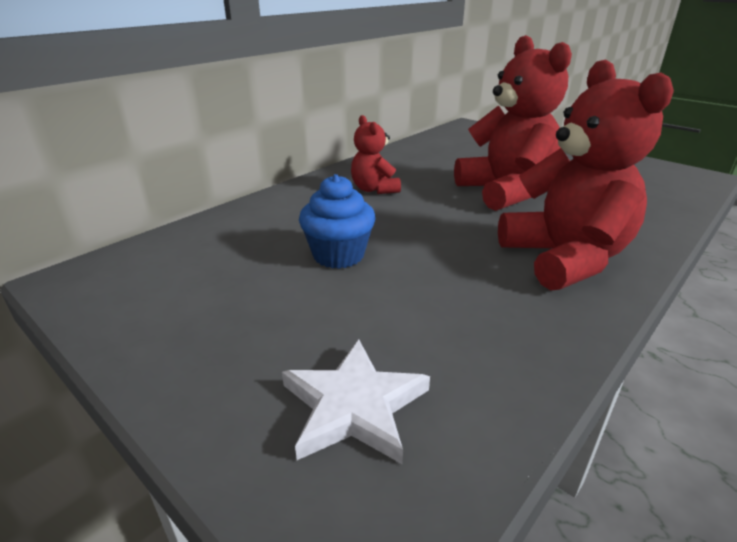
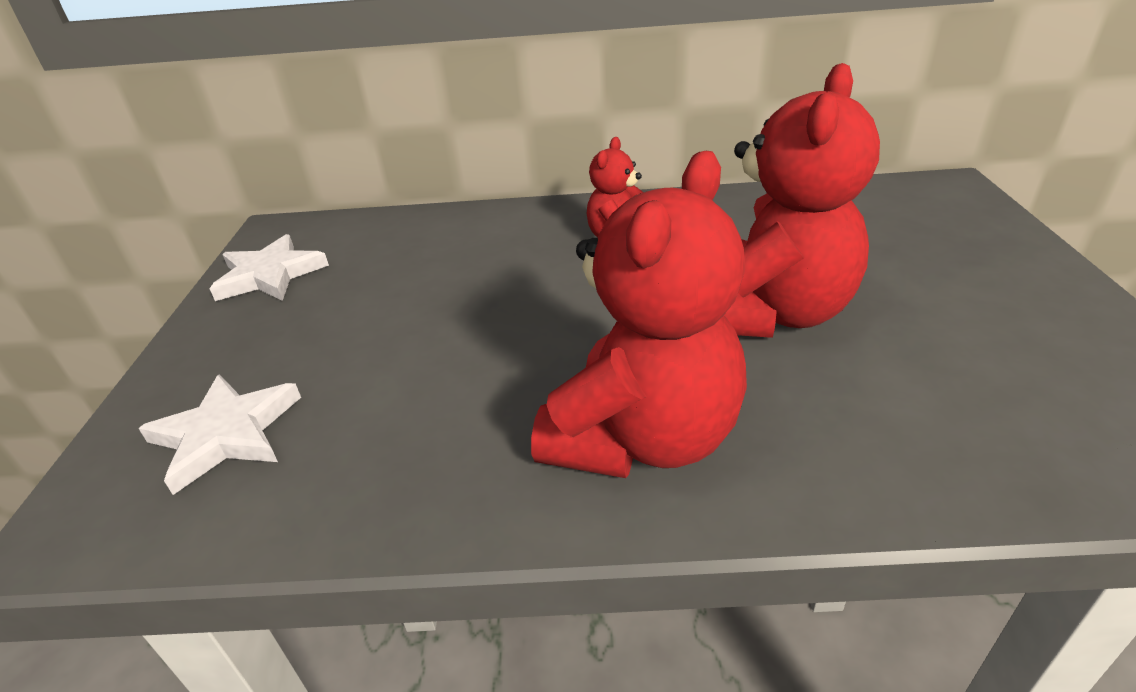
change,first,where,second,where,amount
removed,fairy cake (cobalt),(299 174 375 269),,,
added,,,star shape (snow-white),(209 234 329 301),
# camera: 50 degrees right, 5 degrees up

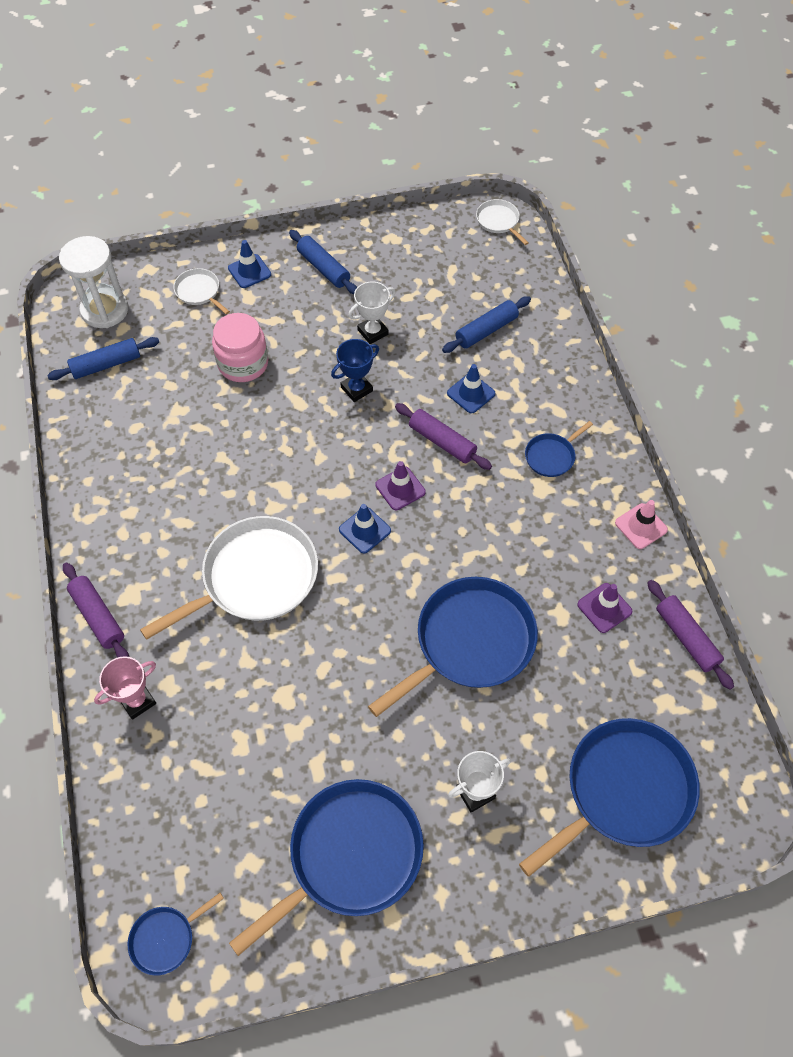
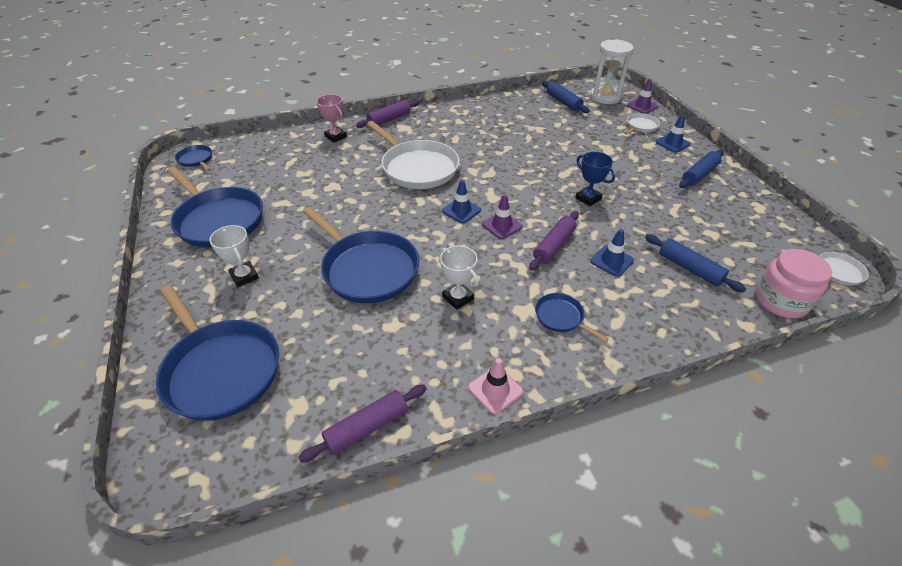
change,first,where,second,where,amount
moved,trophy (snow-white),(348 281 396 344),,(440 245 479 310),
moved,jar (pink),(212 313 268 382),,(755 249 832 318),
moved,traffic cone (violet),(577 583 632 633),,(627 79 658 114),
# camera: 85 degrees right, 15 degrees down

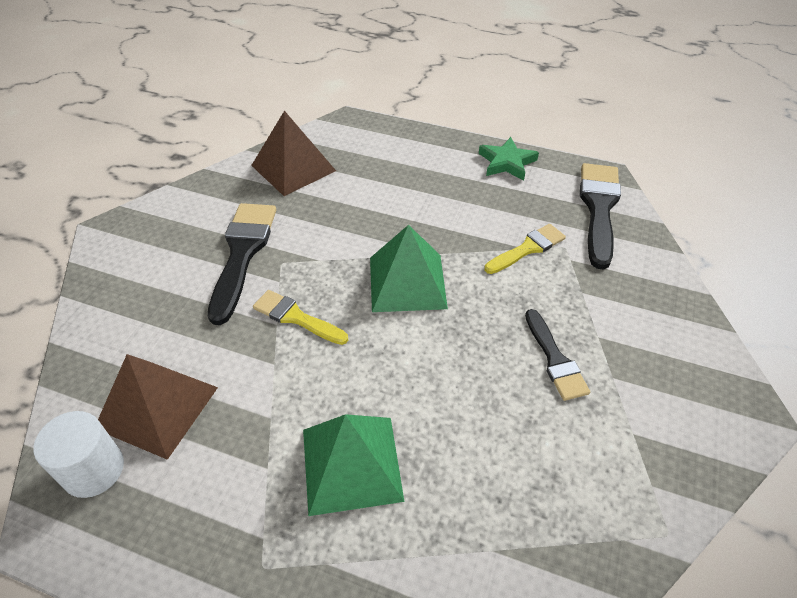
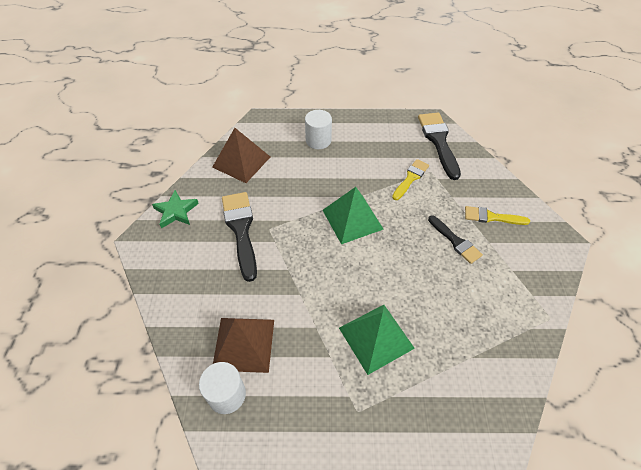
change,first,where,second,where,amount
moved,star shape (emerald),(479 137 539 181),,(152 190 199 229),
moved,brush (bright yellow),(253 290 348 345),,(465 206 530 225),
added,,,solid cylinder (snow-white),(305 110 332 149),
# camera: 20 degrees left, 5 degrees up

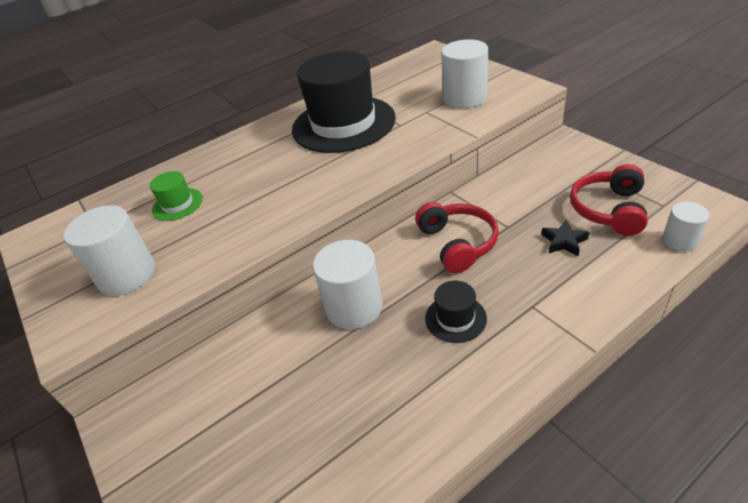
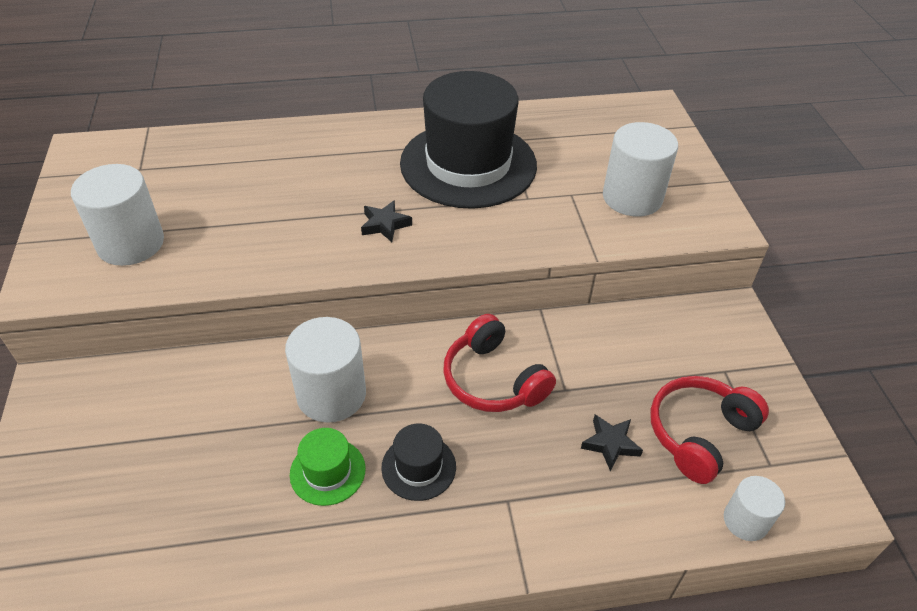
change,first,where,second,where,amount
moved,hat (emerald),(150 171 203 221),,(290 428 366 506),
turned,headphones (scarlet),(415 202 499 273),,(443 314 556 412),135 degrees clockwise
added,,,star shape (ebony),(361 200 412 242),
# camera: 20 degrees right, 5 degrees up

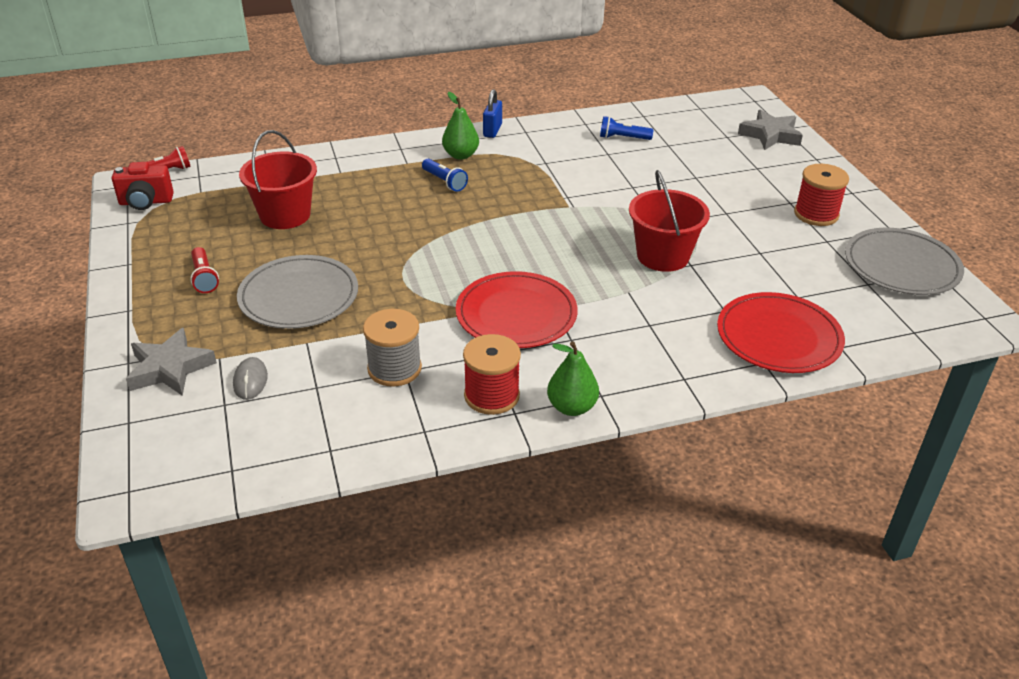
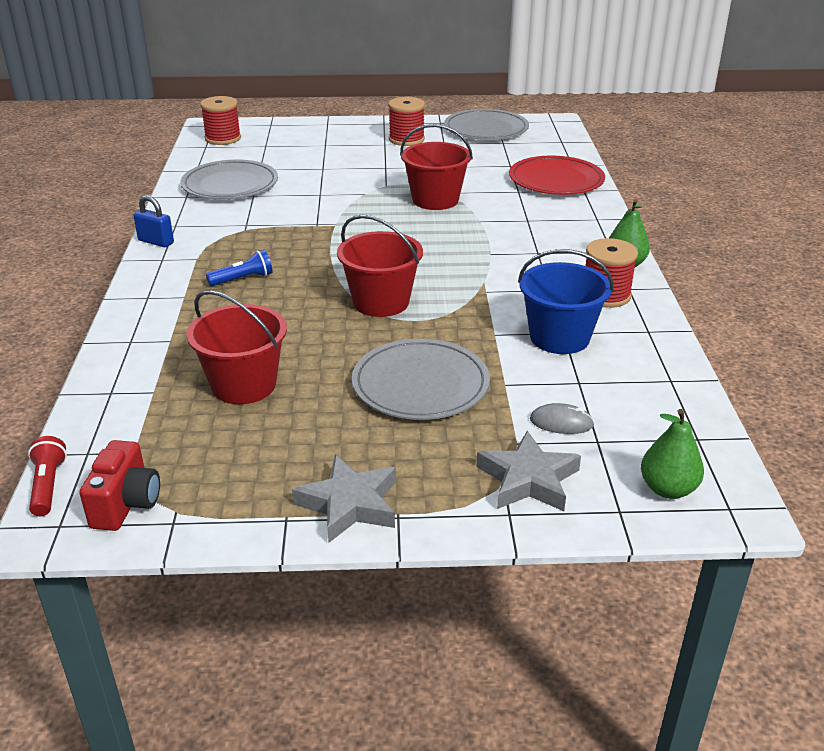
change,first,where,second,where,amount
moved,toy pear (emerald),(442 92 479 160),,(641 409 704 499),
moved,star shape (grey),(738 110 803 150),,(292 455 396 543),
replaced,pocket torch (cobalt),(600 116 654 140),plate (grey),(180 160 278 199),
removed,pocket torch (scarlet),(190 247 219 293),,,
removed,plate (scarlet),(456 271 578 348),,,
replaced,reel of thread (grey),(363 309 422 387),sand bucket (cobalt),(518 249 614 354),
added,,,reel of thread (scarlet),(200 96 241 145),
added,,,sand bucket (scarlet),(337 215 423 317),
# camera: 75 degrees left, 5 degrees down

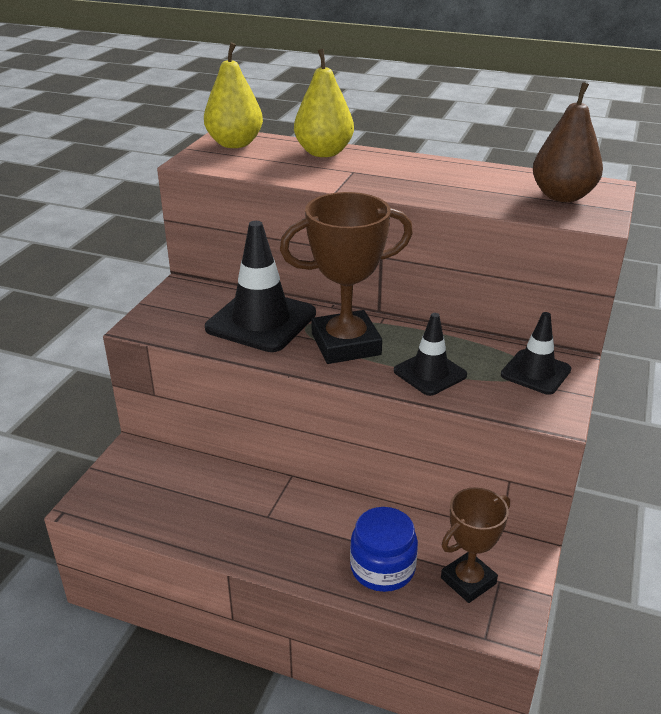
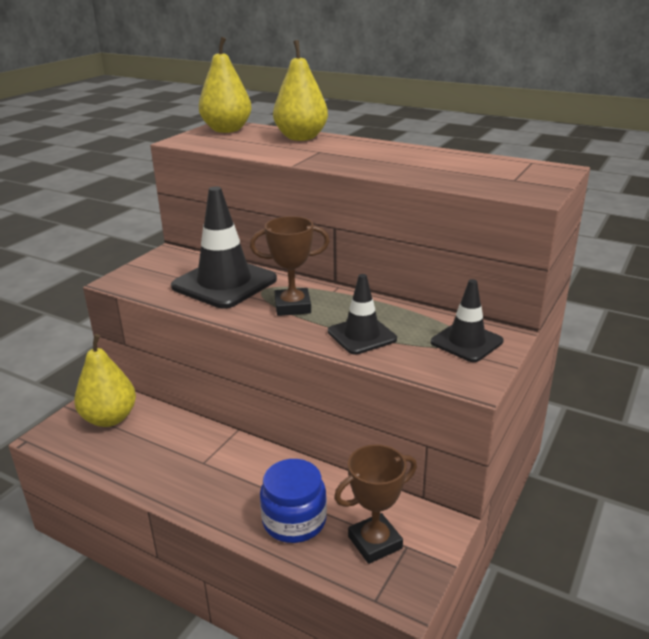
change,first,where,second,where,amount
removed,toy pear (russet),(533 82 603 202),,,
resized,trophy (russet),(280 192 413 364),,(250 216 330 316),x0.63
added,,,toy pear (bright yellow),(74 334 136 427),
# camera: 10 degrees right, 5 degrees down

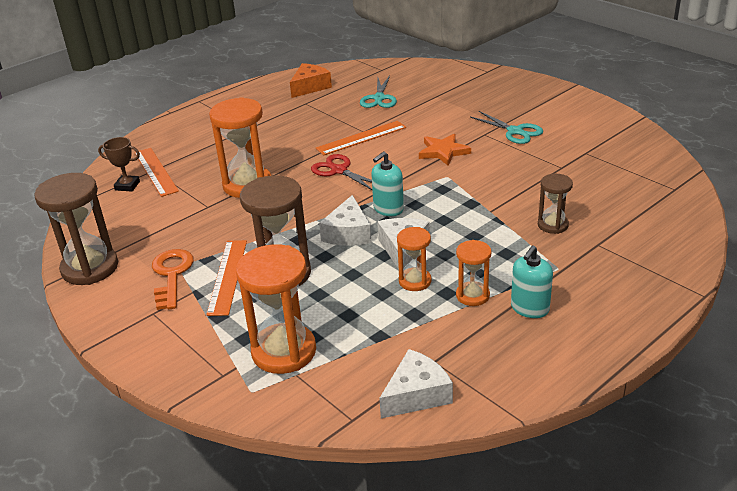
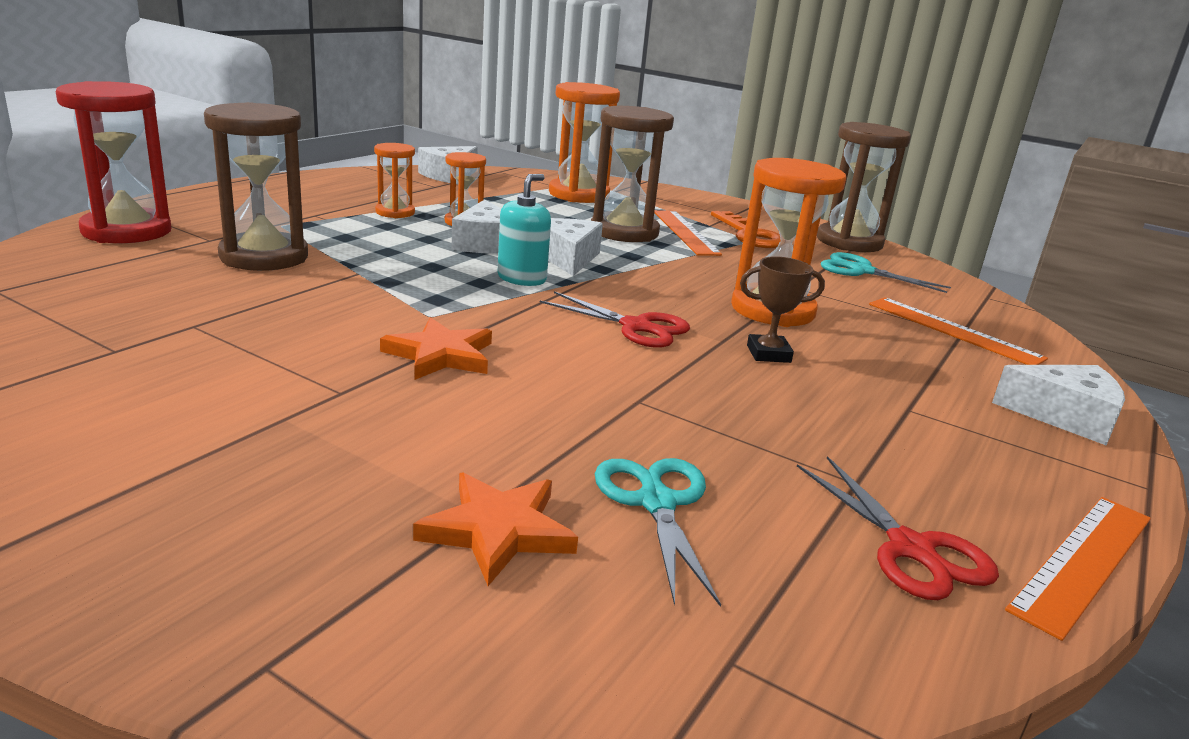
change,first,where,second,where,amount
replaced,cheese (bright orange),(290 63 332 98),shears (scarlet),(797 456 999 600),
moved,shears (teal),(470 111 543 144),,(821 252 951 293),
moved,straightedge (bright orange),(316 121 406 155),,(1005 497 1151 641),
moved,trophy (russet),(98 137 140 191),,(740 256 825 363),
resized,hourglass (russet),(538 174 573 234),,(204 102 308 271),x1.82
removed,soap dispenser (teal),(511 246 553 318),,,
added,,,hourglass (scarlet),(56 81 171 243),
added,,,cheese (snow-white),(992 365 1125 446),
added,,,star shape (bright orange),(413 472 578 586),
# camera: 160 degrees right, 10 degrees down

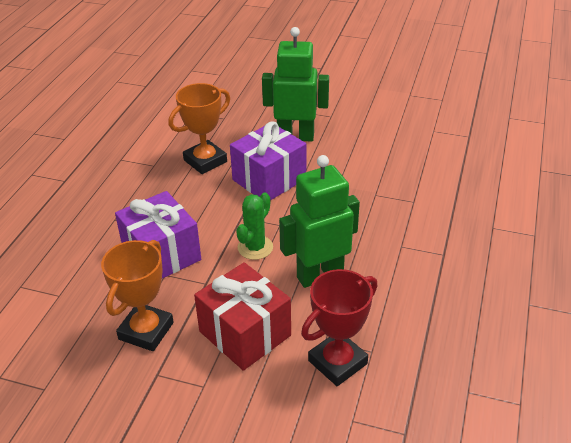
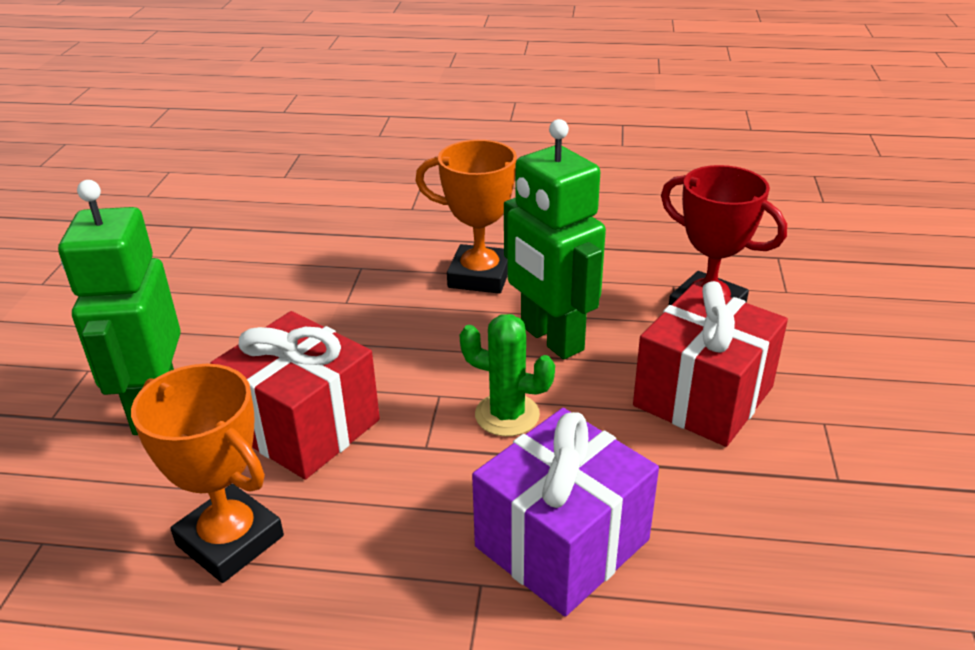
change,first,where,second,where,amount
recoloured,wrapped gift (violet),(230 121 307 201),wrapped gift (scarlet),(210 311 380 479),
moved,trophy (bright orange),(101 240 174 351),,(415 140 517 294),
# camera: 100 degrees left, 5 degrees down

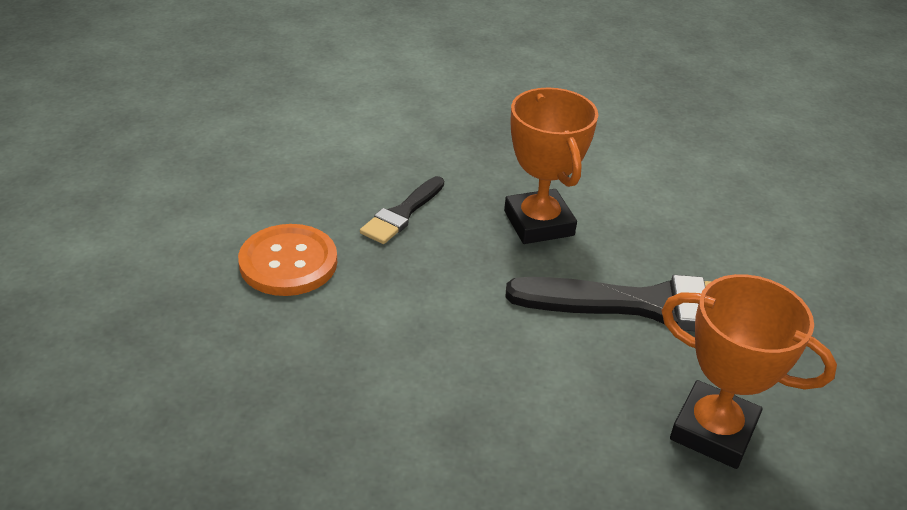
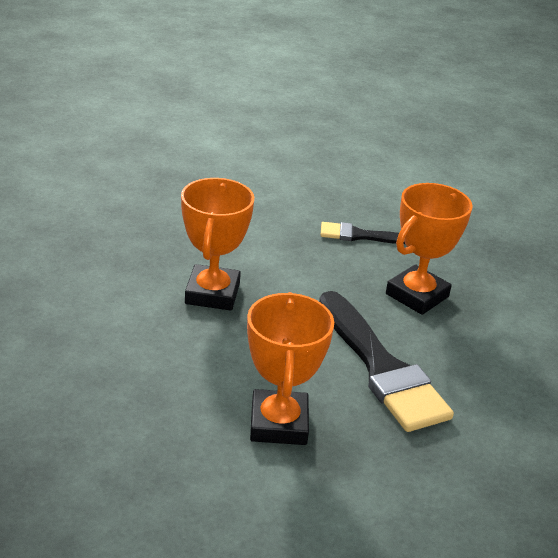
change,first,where,second,where,amount
removed,button (bright orange),(238 224 337 296),,,
added,,,trophy (bright orange),(181 178 254 311),
# camera: 60 degrees right, 5 degrees down

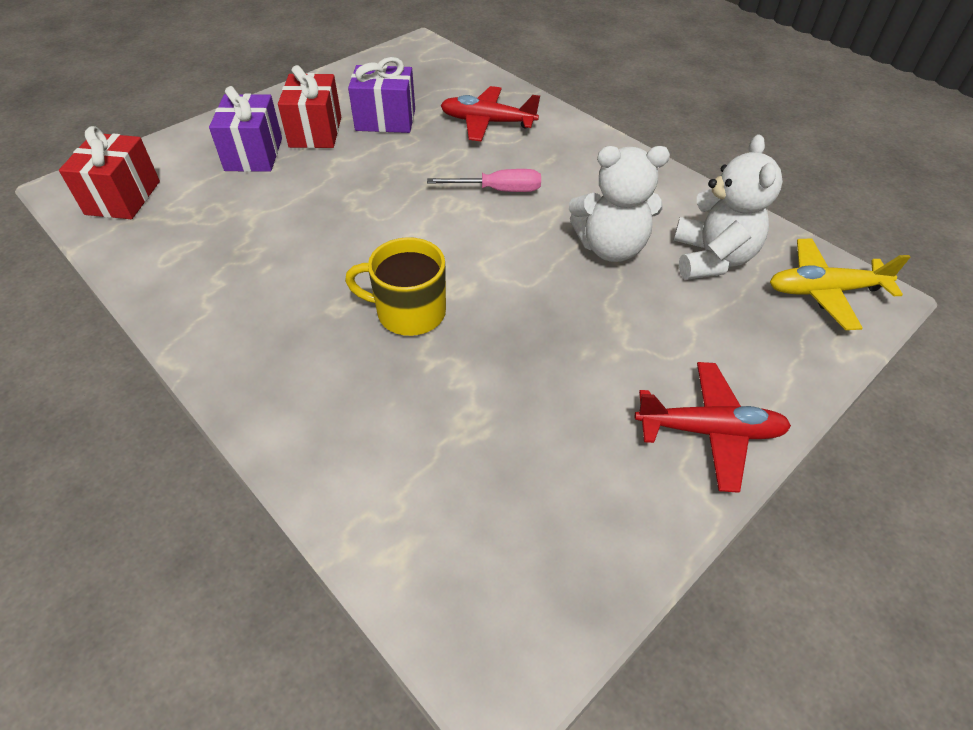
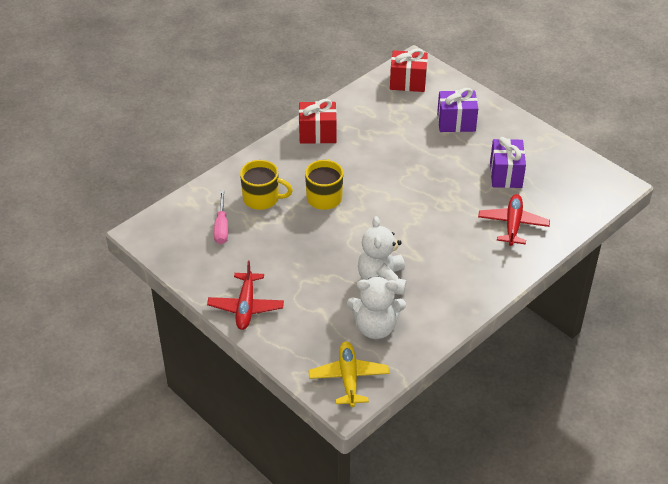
change,first,where,second,where,amount
moved,wrapped gift (scarlet),(278 65 341 148),,(299 99 337 144),
moved,flat screwdriver (pink),(427 169 541 192),,(214 190 228 244),
added,,,tea mug (bright yellow),(240 160 293 210),
# camera: 90 degrees right, 5 degrees down

